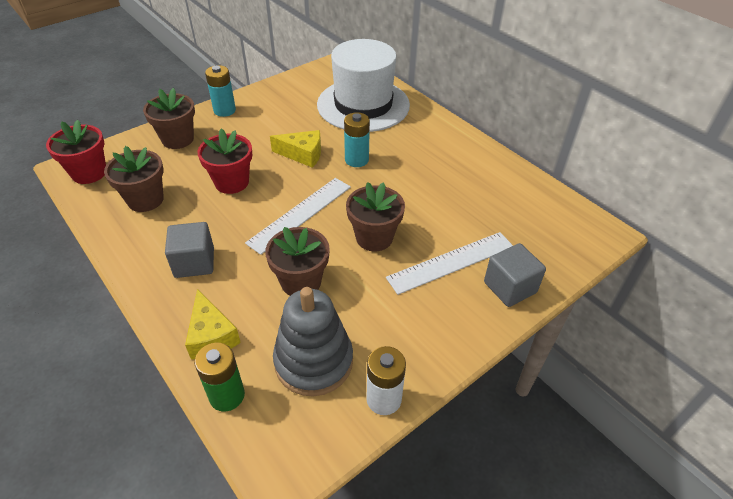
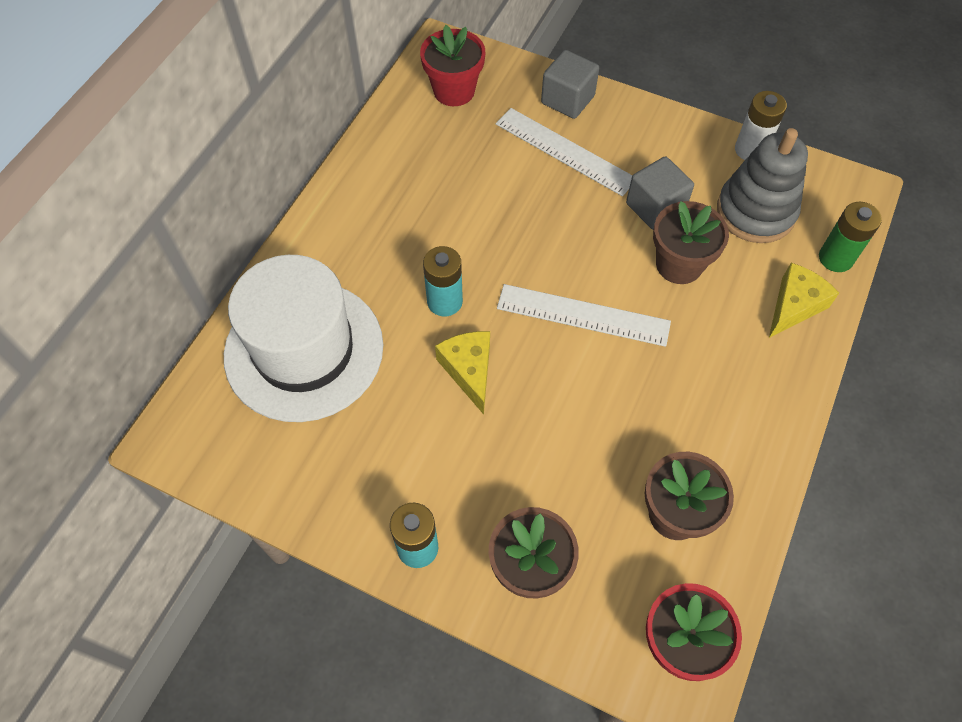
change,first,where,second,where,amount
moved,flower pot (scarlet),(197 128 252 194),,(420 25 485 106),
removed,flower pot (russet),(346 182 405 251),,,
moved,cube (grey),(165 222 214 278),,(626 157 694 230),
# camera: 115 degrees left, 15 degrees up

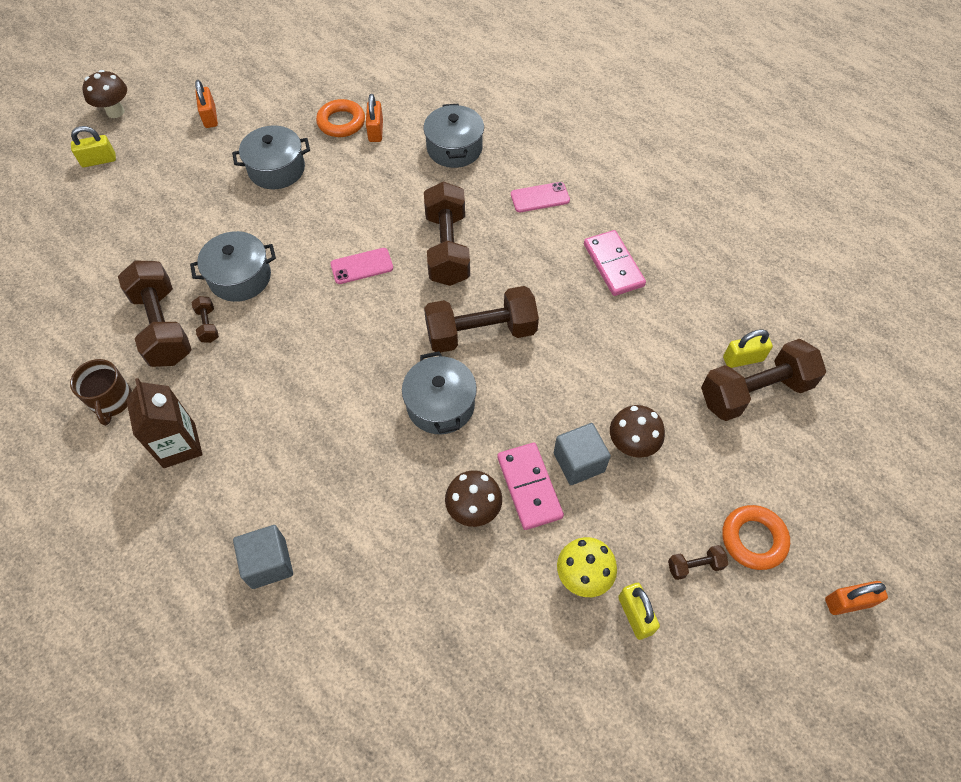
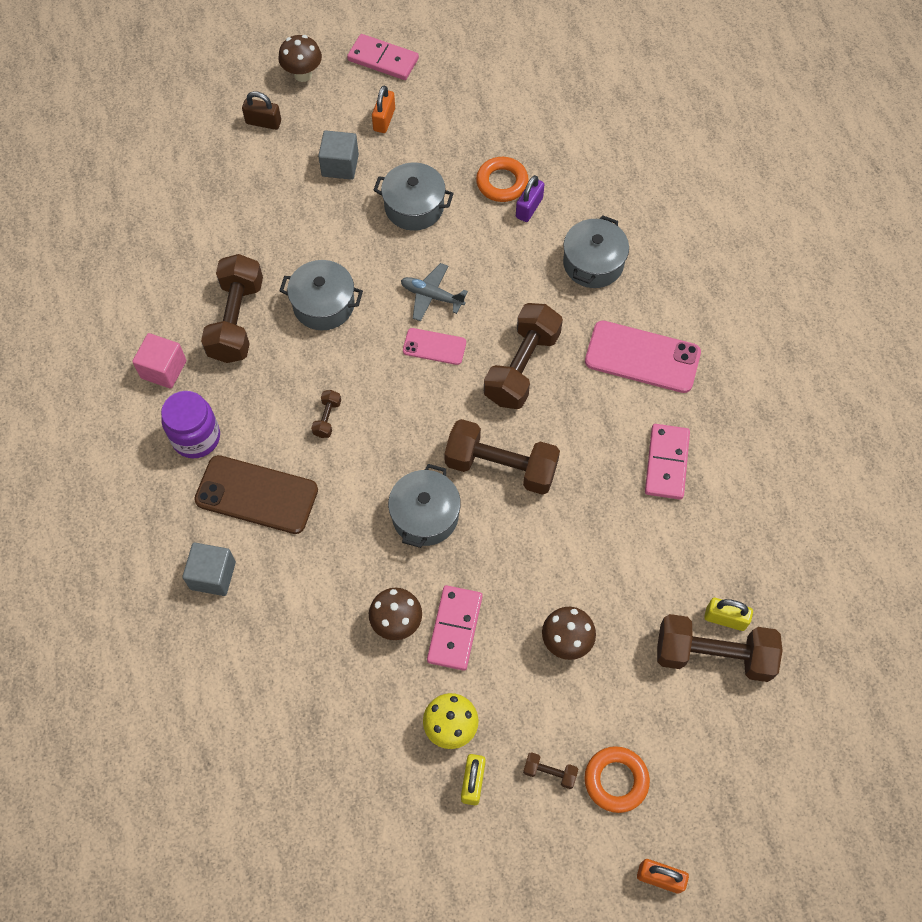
change,first,where,second,where,amount
recoloured,padlock (bright orange),(366 94 383 142),padlock (violet),(516 175 545 222),
recoloured,padlock (bright yellow),(71 126 116 167),padlock (russet),(242 91 281 130),
resized,phone (pink),(511 182 570 212),,(585 321 701 393),x1.80
moved,free weight (russet),(192 296 219 343),,(311 390 341 438),
replaced,tea mug (russet),(70 359 132 426),cube (pink),(132 333 186 389),
replaced,juice carton (russet),(126 378 203 468),jar (violet),(161 391 220 458),
moved,cube (grey),(554 423 611 485),,(318 130 359 180),
added,,,domino piece (pink),(347 34 419 80),
added,,,toy plane (grey),(401 263 468 322),
added,,,phone (russet),(194 455 318 534),
# camera: 30 degrees right, 5 degrees up

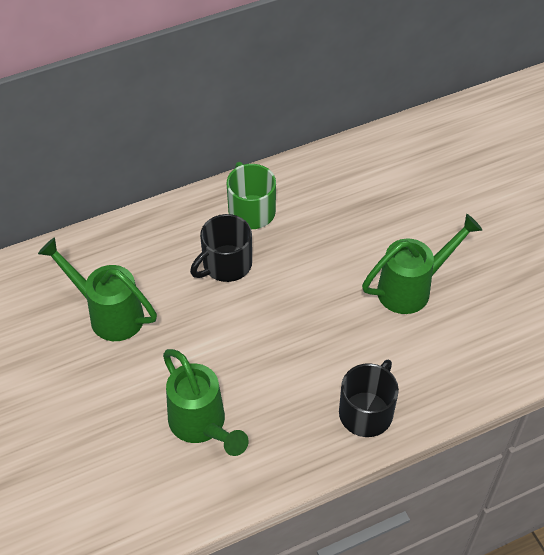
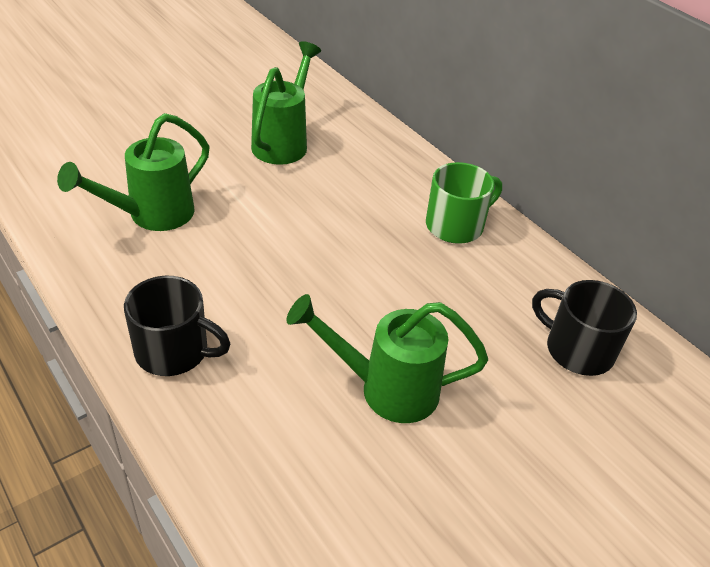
change,first,where,second,where,amount
moved,tea mug (ebony),(190 214 252 282),,(532 280 637 376),
turned,watering can (emerald),(362 214 482 314),,(286 294 488 423),135 degrees clockwise
# camera: 75 degrees right, 10 degrees down

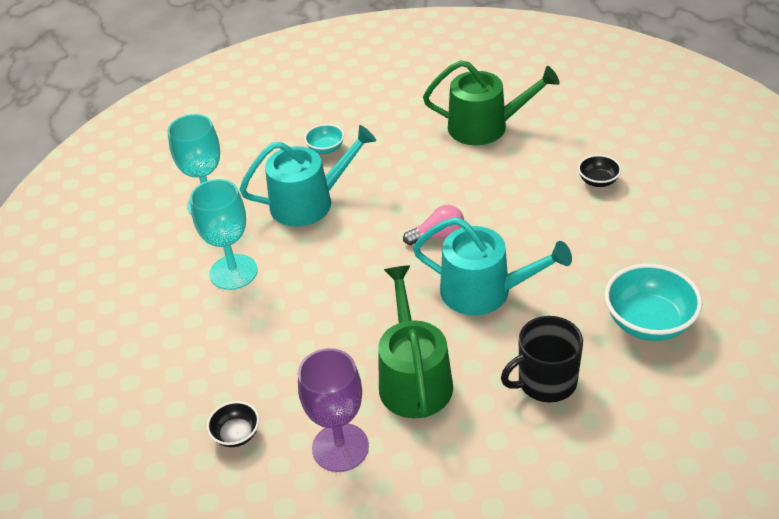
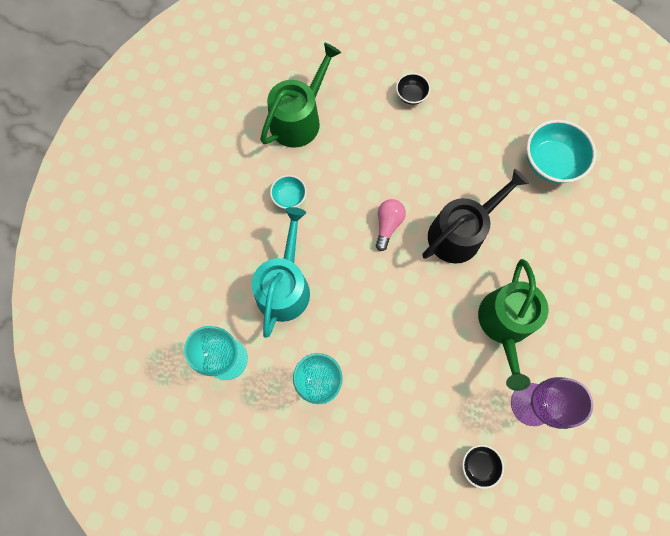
change,first,where,second,where,amount
moved,bowl (teal),(304 124 344 154),,(270 175 307 209),
recoloured,watering can (teal),(413 217 572 315),watering can (ebony),(422 169 529 264),
turned,watering can (emerald),(378 265 453 418),,(478 259 549 391),105 degrees counterclockwise
removed,tea mug (ebony),(501 316 583 403),,,
# camera: 60 degrees left, 30 degrees up

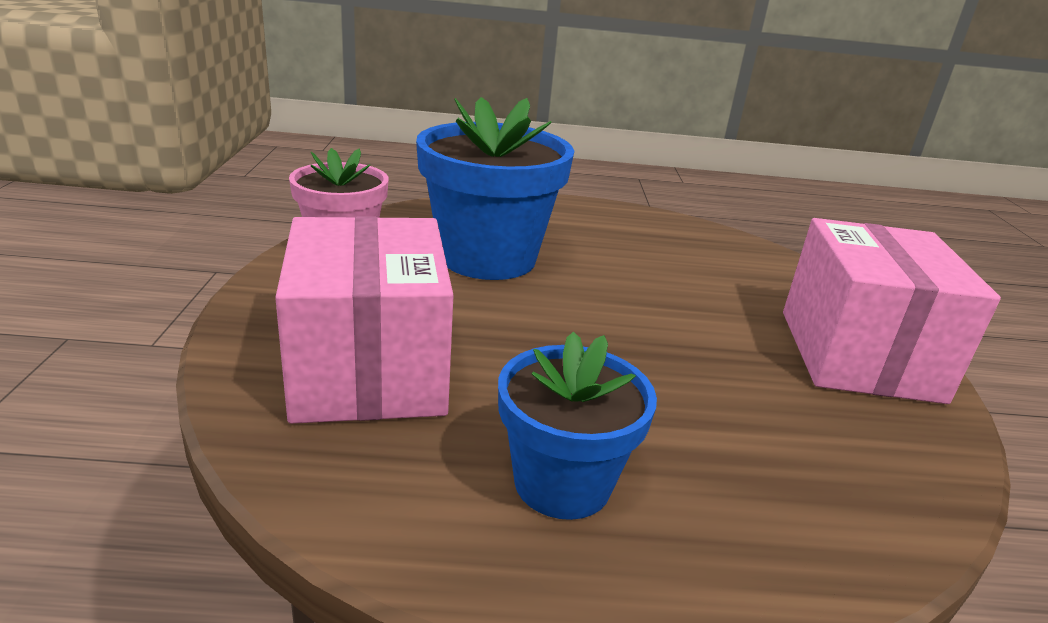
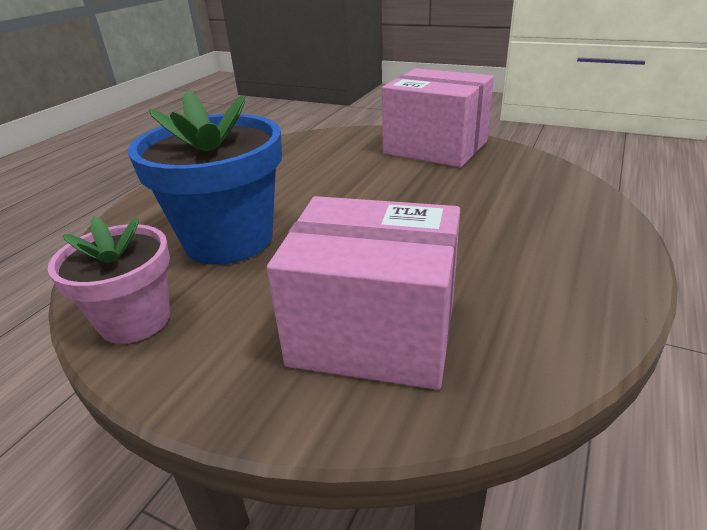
change,first,where,second,where,amount
removed,flower pot (cobalt),(498 332 657 520),,,
# camera: 60 degrees left, 5 degrees up

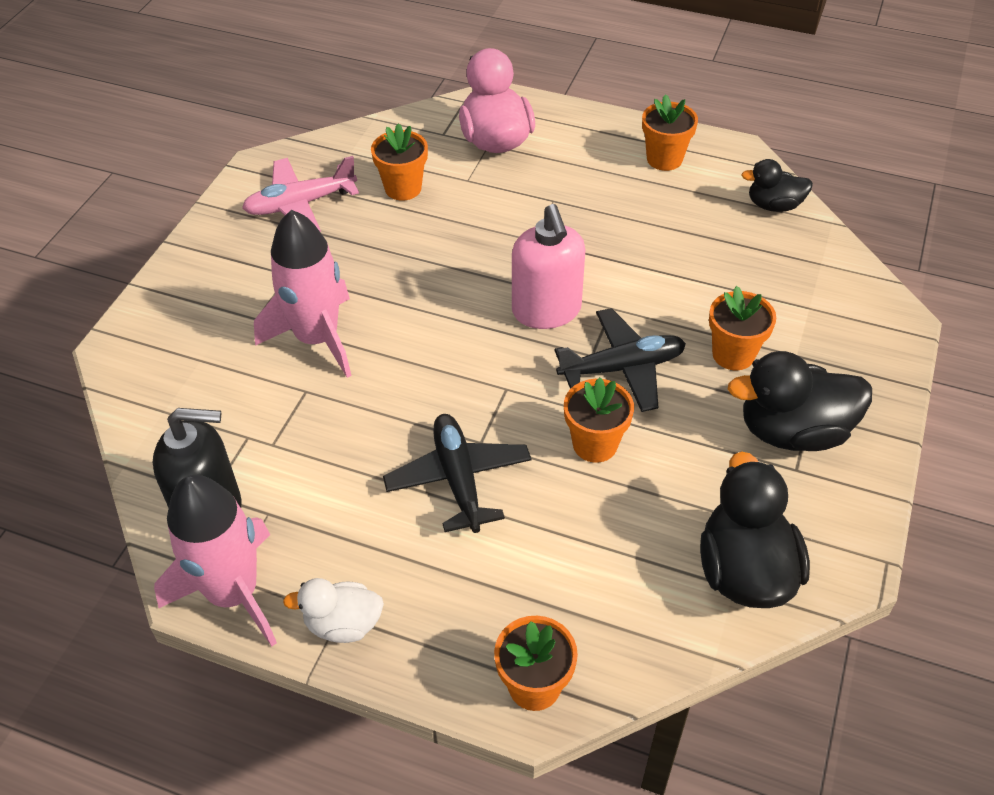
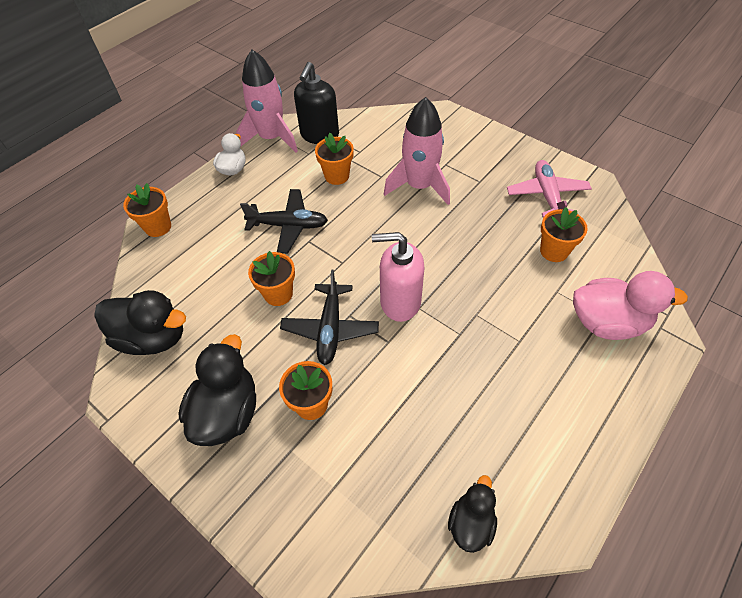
change,first,where,second,where,amount
moved,flower pot (bright orange),(642 94 698 171),,(315 133 354 185),
# camera: 110 degrees right, 5 degrees up

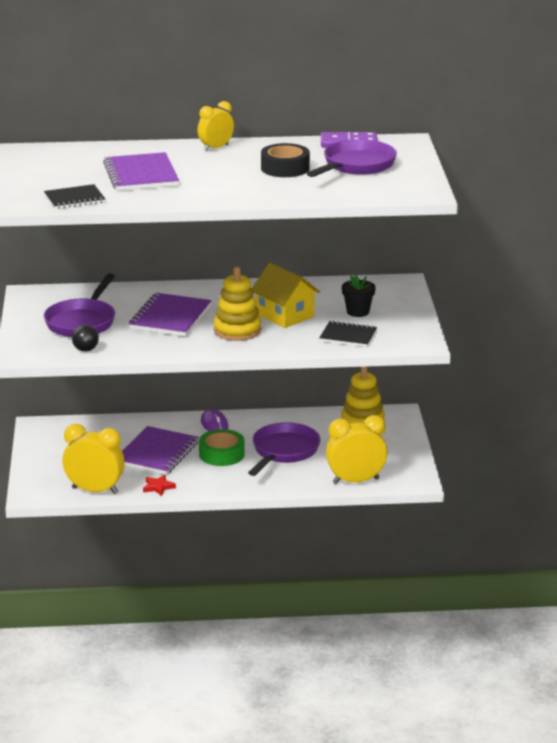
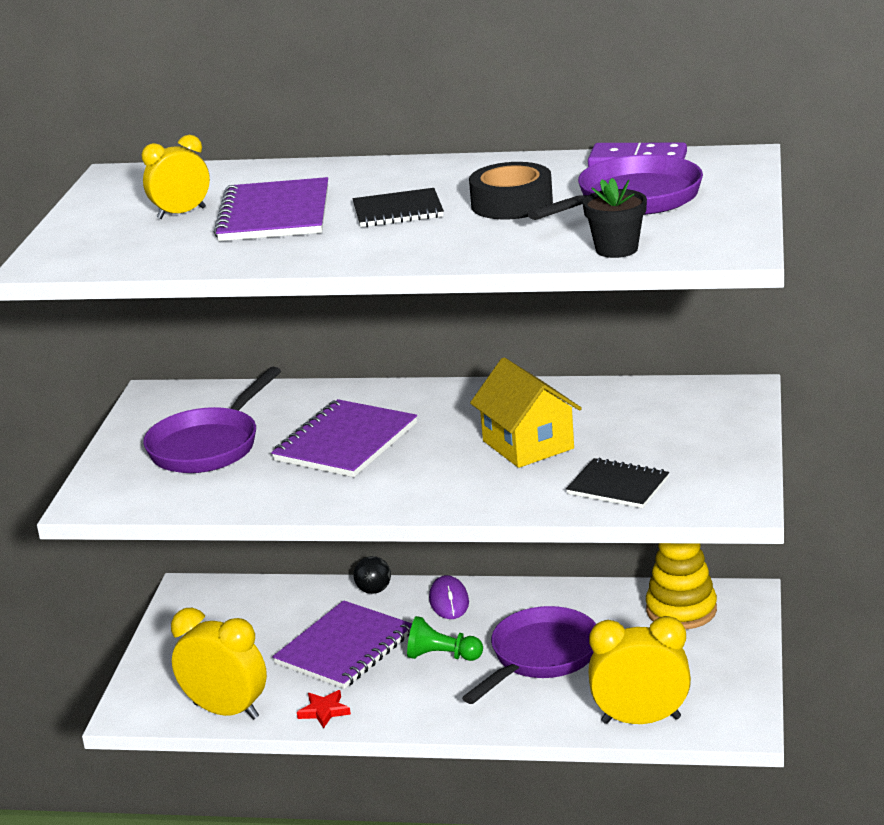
change,first,where,second,where,amount
moved,alarm clock (bright yellow),(198 101 234 151),,(141 135 210 219),
moved,exercise book (ebony),(44 184 105 209),,(353 188 444 227),
removed,stacking rings (bright yellow),(214 267 261 341),,,
moved,flower pot (ebony),(342 274 376 317),,(583 178 647 258),
moved,ball (ebony),(72 325 99 352),,(353 556 391 594),
replaced,sticky tape (emerald),(199 429 245 466),game pawn (emerald),(407 616 483 661),
# camera: 15 degrees right, 0 degrees up

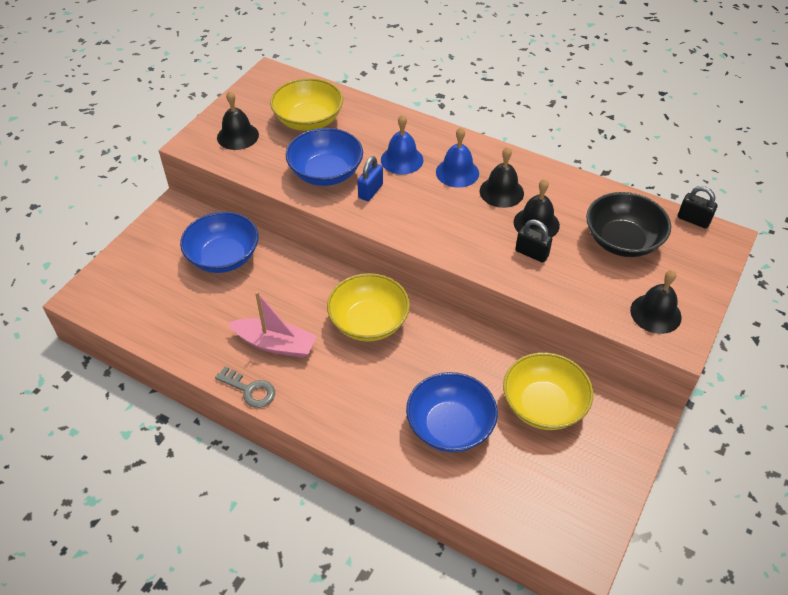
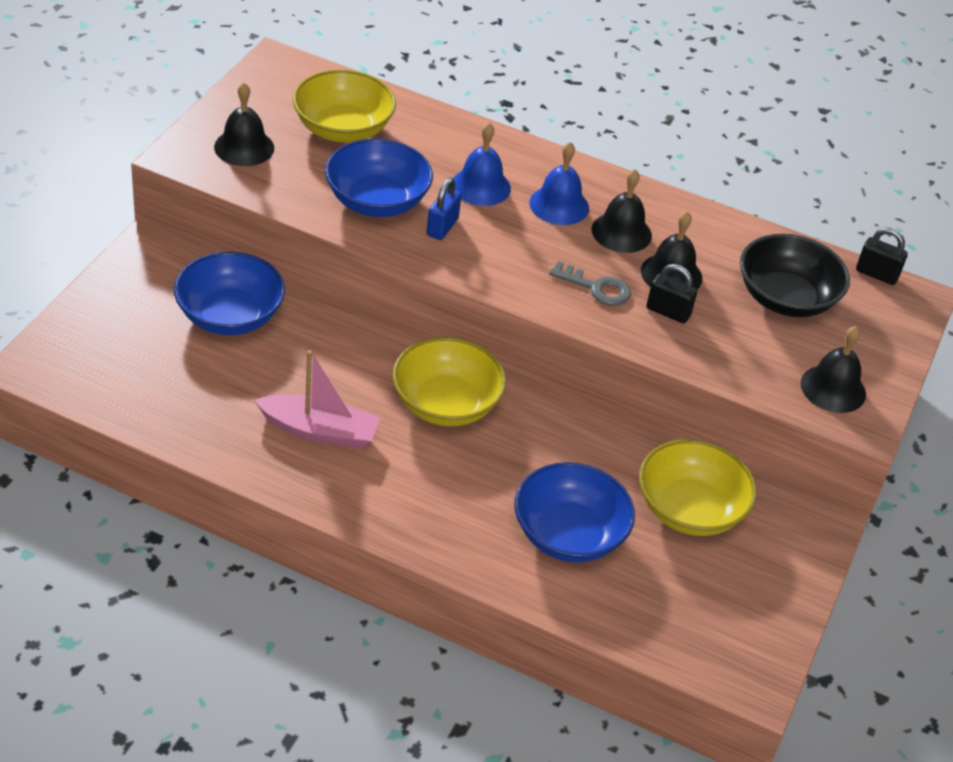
change,first,where,second,where,amount
moved,key (grey),(215 367 275 408),,(549 261 631 306),
# camera: 10 degrees left, 5 degrees down

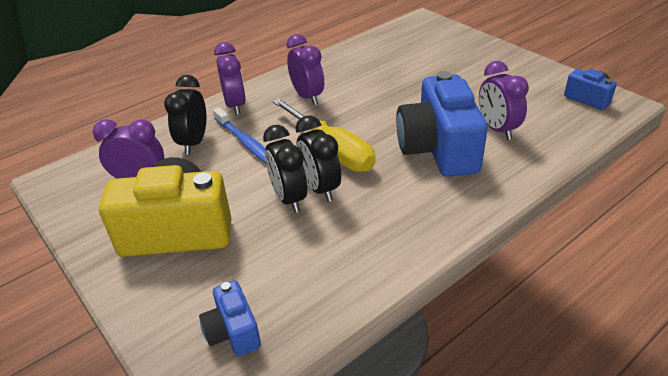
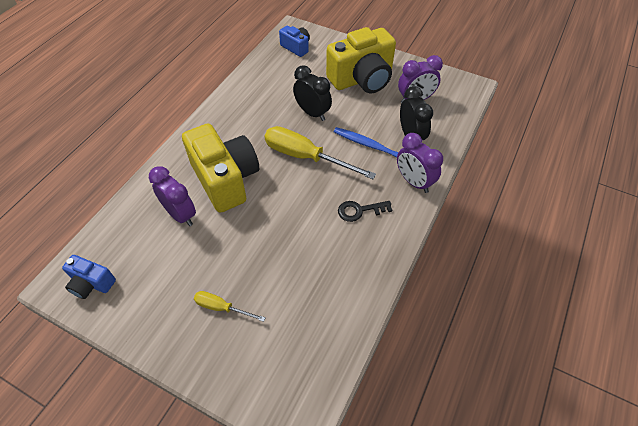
change,first,where,second,where,amount
replaced,alarm clock (violet),(286 34 324 105),key (ebony),(338 201 392 222),
recoloured,camera (cobalt),(396 71 488 177),camera (bright yellow),(182 124 259 213),
removed,alarm clock (ebony),(296 115 341 202),,,
added,,,flat screwdriver (bright yellow),(194 291 265 322),
# camera: 155 degrees right, 15 degrees up

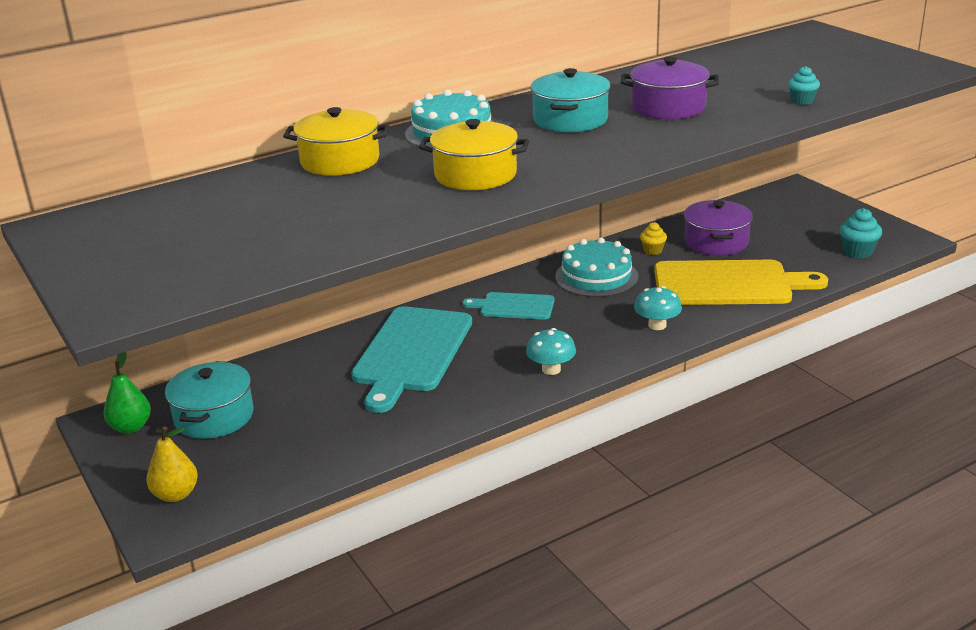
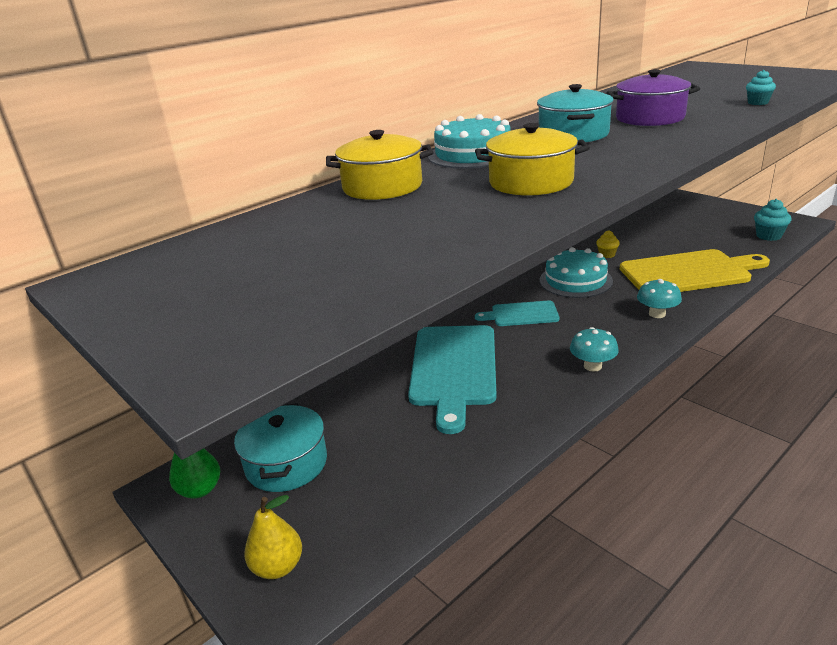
change,first,where,second,where,amount
removed,pot (violet),(684 200 753 256),,,
# camera: 10 degrees left, 0 degrees up

